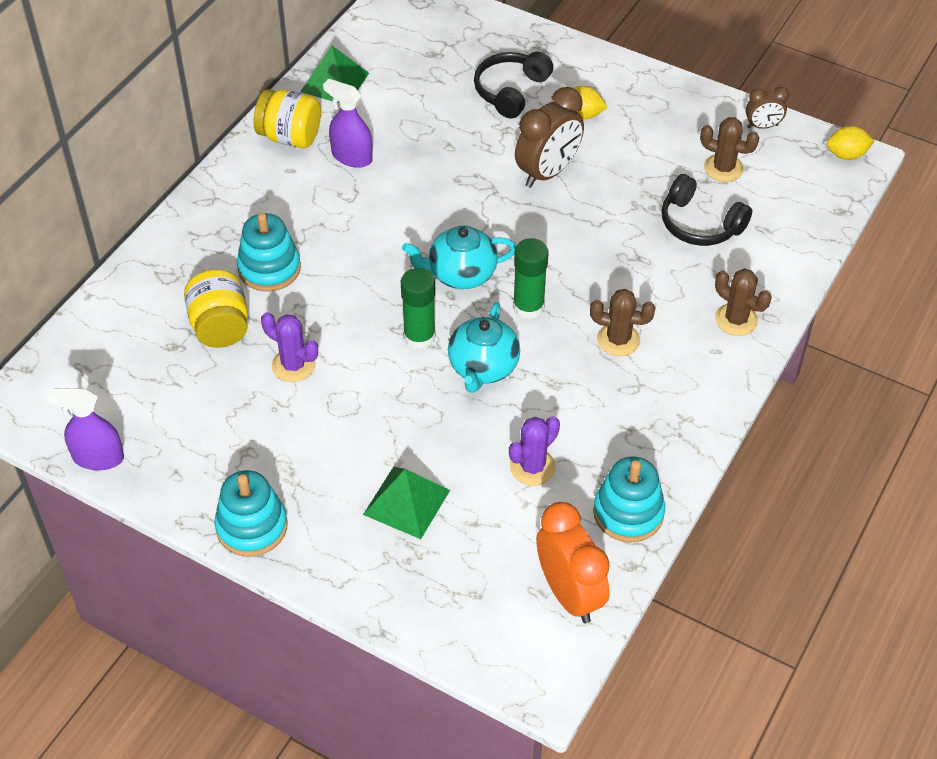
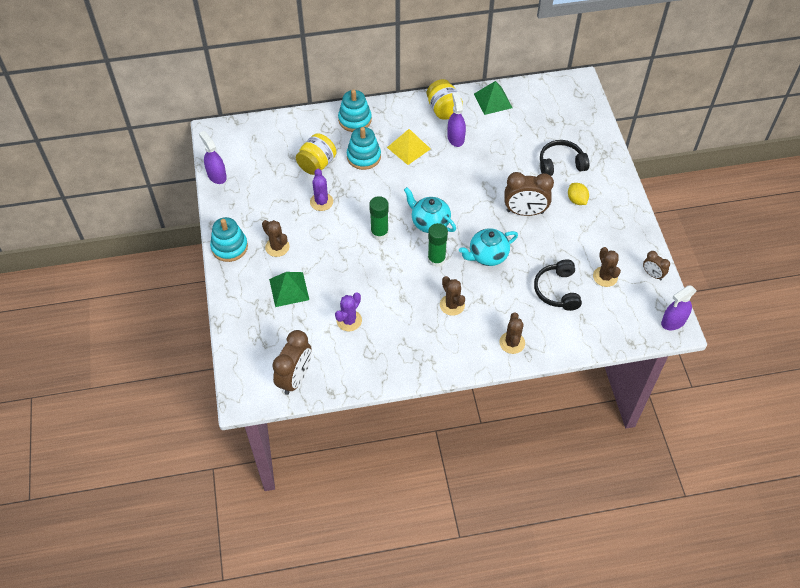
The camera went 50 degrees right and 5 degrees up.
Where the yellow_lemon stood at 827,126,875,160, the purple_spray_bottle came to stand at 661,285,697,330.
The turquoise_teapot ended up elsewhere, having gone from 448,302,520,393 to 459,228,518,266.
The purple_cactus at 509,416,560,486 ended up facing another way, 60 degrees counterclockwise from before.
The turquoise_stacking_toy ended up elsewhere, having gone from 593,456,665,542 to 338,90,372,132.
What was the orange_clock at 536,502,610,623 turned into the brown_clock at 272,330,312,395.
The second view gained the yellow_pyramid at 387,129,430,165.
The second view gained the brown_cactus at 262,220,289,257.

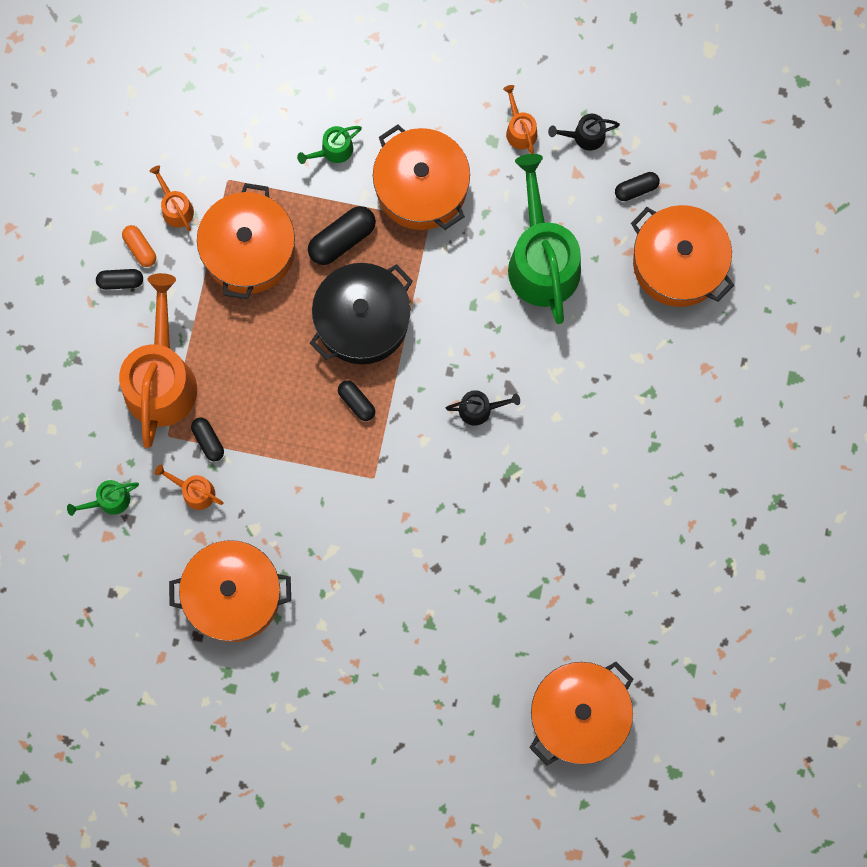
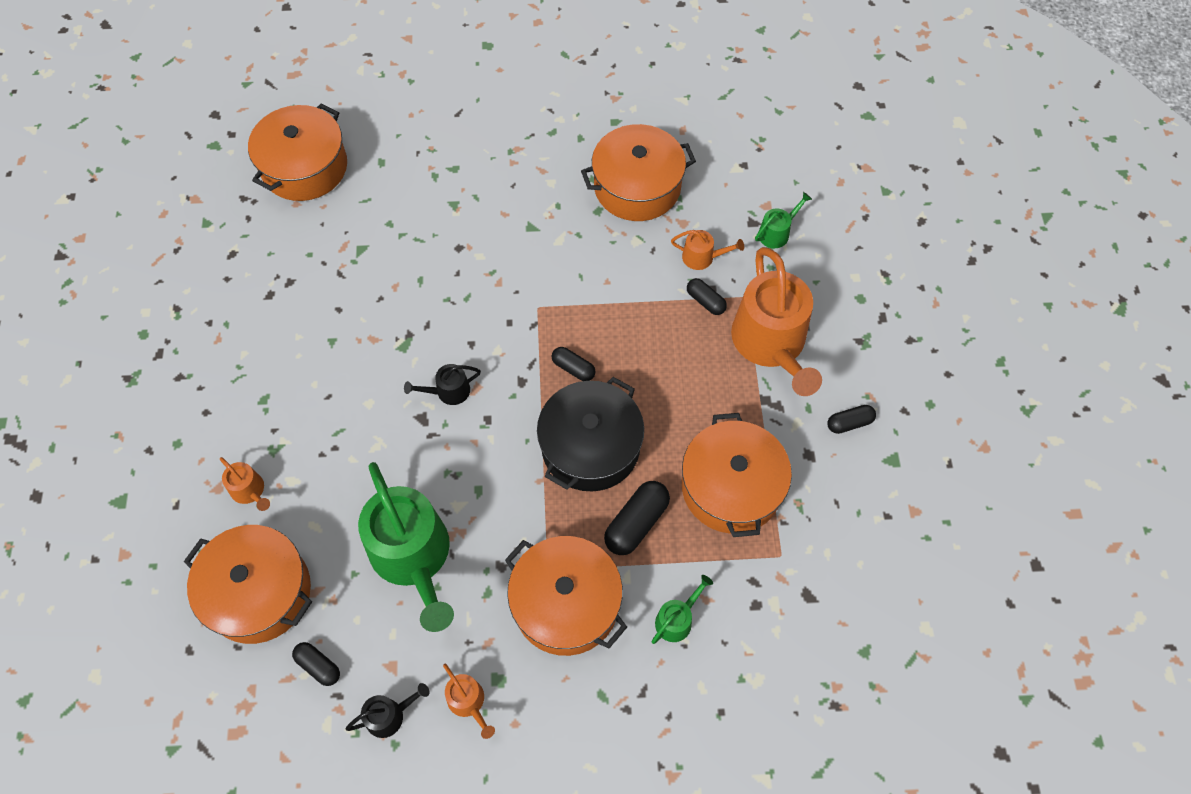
The camera went 165 degrees right and 15 degrees down.
The orange_watering_can ended up elsewhere, having gone from 149,165,194,231 to 220,457,270,511.
The black_capsule at 615,172,660,201 ended up facing another way, 75 degrees clockwise from before.
The second view lost the orange_capsule at 122,225,156,267.

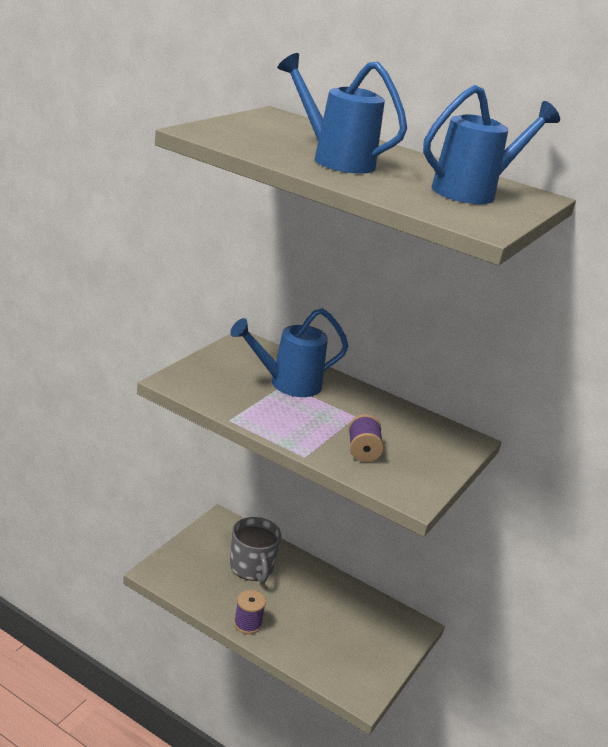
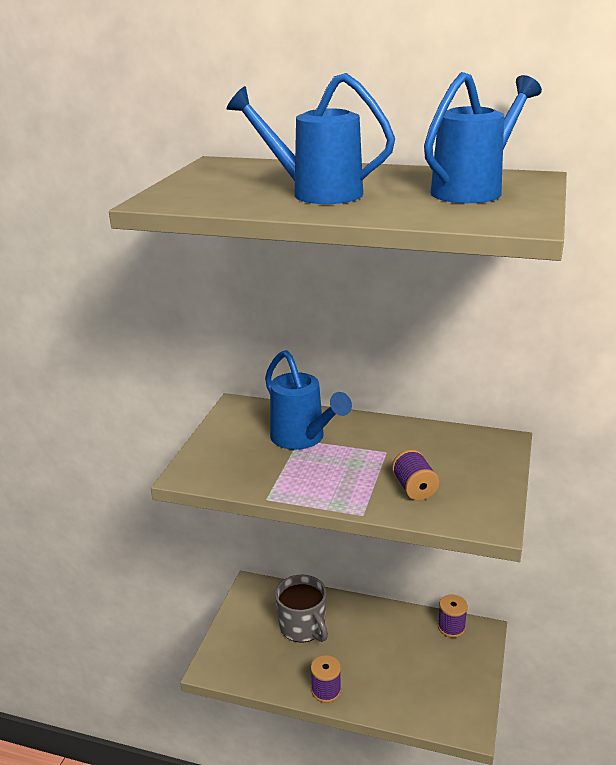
The camera went 10 degrees left and 0 degrees up.
The blue_watering_can at 230,308,349,397 ended up facing another way, 90 degrees counterclockwise from before.
The second view gained the purple_spool at 438,595,468,638.

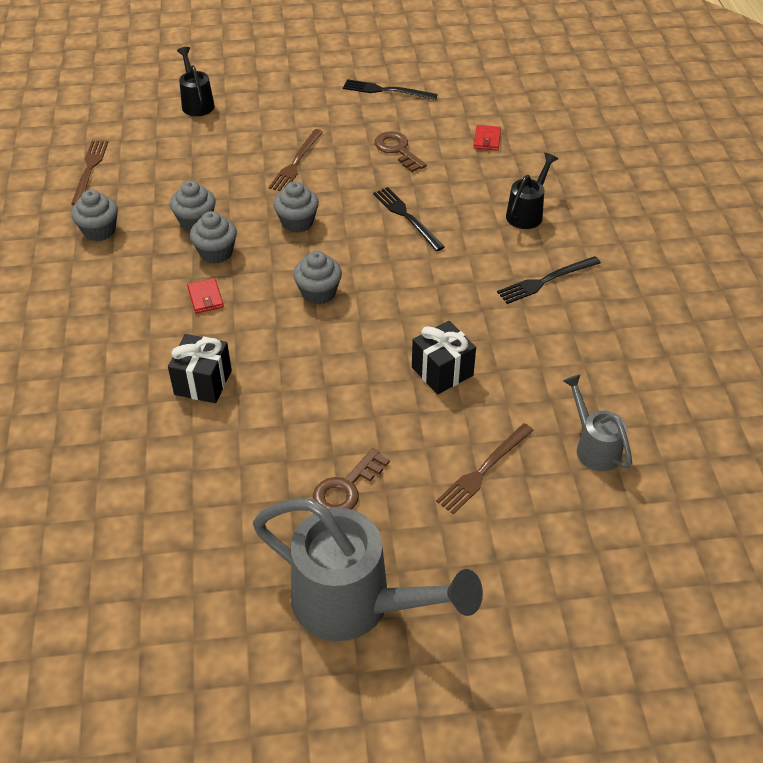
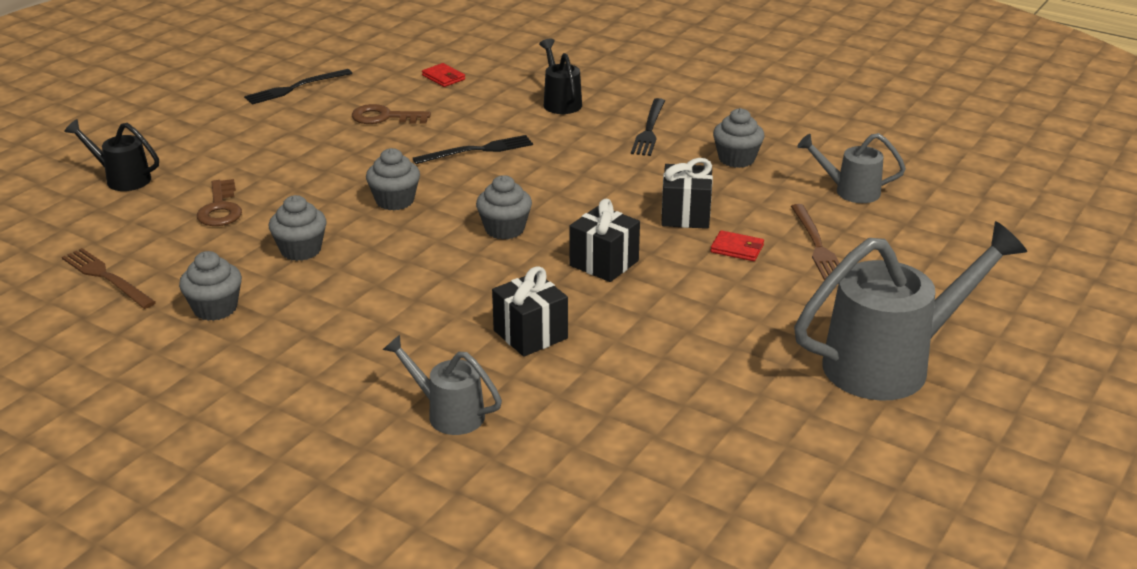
The camera went 50 degrees left and 15 degrees down.
The second view lost the brown_fork at 269,129,323,191.
The black_fork at 373,187,445,251 ended up facing another way, 150 degrees clockwise from before.
The grey_cupcake ended up elsewhere, having gone from 190,211,237,264 to 713,108,764,168.
The red_wallet ended up elsewhere, having gone from 187,278,224,314 to 710,230,764,261.
The brown_key ended up elsewhere, having gone from 313,448,390,510 to 197,179,242,226.
The second view gained the black_gift at 569,199,640,282.
The second view gained the grey_watering_can at 383,335,502,435.

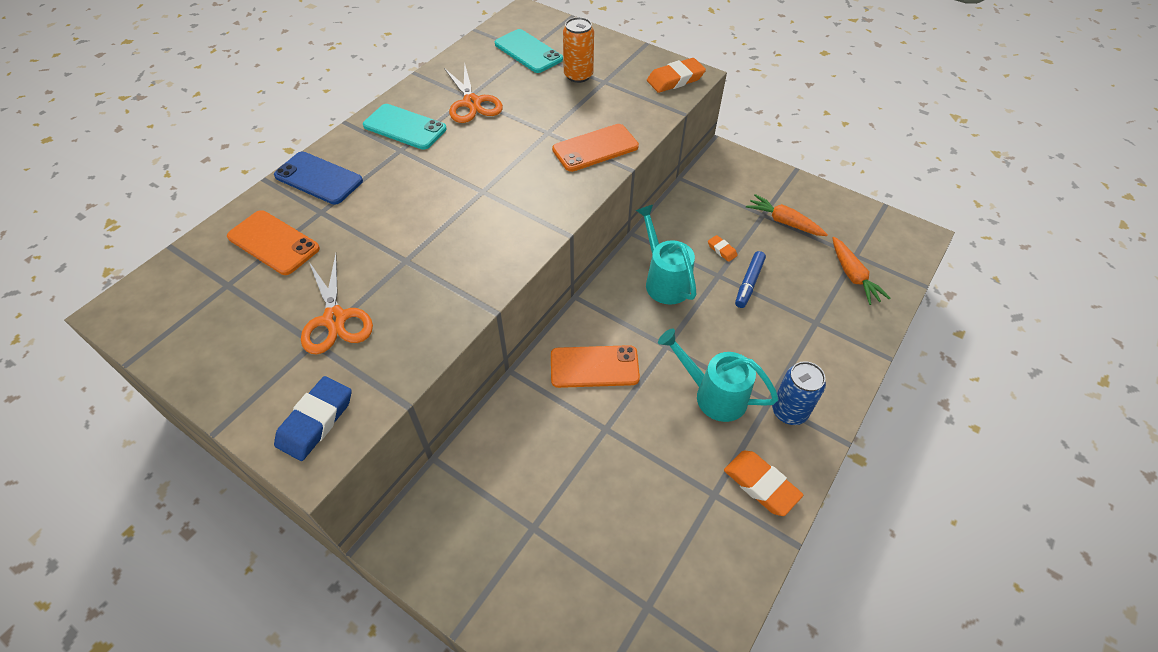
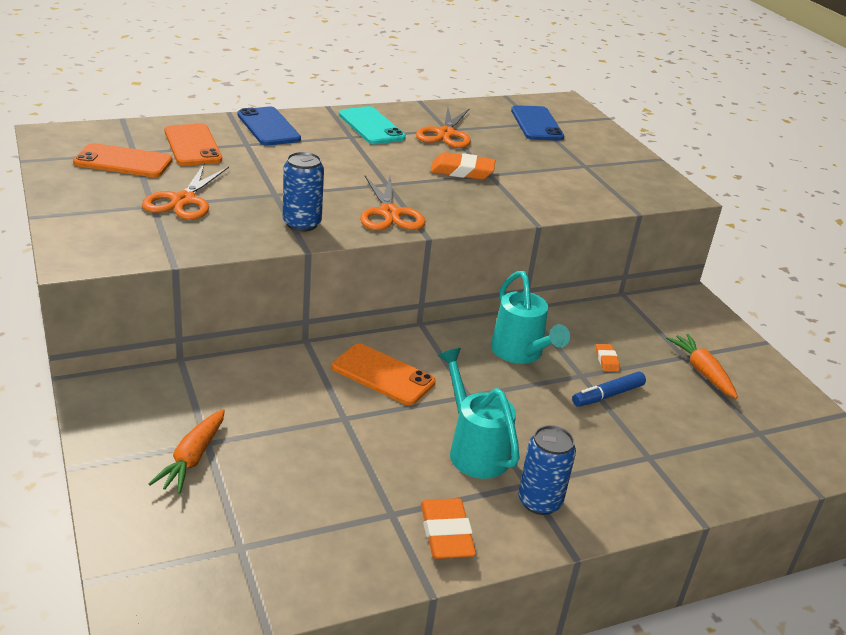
The camera went 30 degrees right and 20 degrees down.
The second view lost the orange_can at 563,17,594,83.
What was the turquoise_phone at 495,29,563,73 turned into the blue_phone at 511,105,564,140.
The orange_eraser ended up elsewhere, having gone from 647,58,706,93 to 430,152,496,180.
The orange_phone ended up elsewhere, having gone from 552,124,639,172 to 73,143,173,177.
The turquoise_watering_can at 636,205,696,305 ended up facing another way, 150 degrees clockwise from before.
The orange_carrot ended up elsewhere, having gone from 832,237,891,305 to 149,409,225,494.
The second view lost the blue_eraser at 274,376,351,461.
The second view gained the blue_can at 283,152,324,232.
The second view gained the orange_scissors at 360,176,426,230.

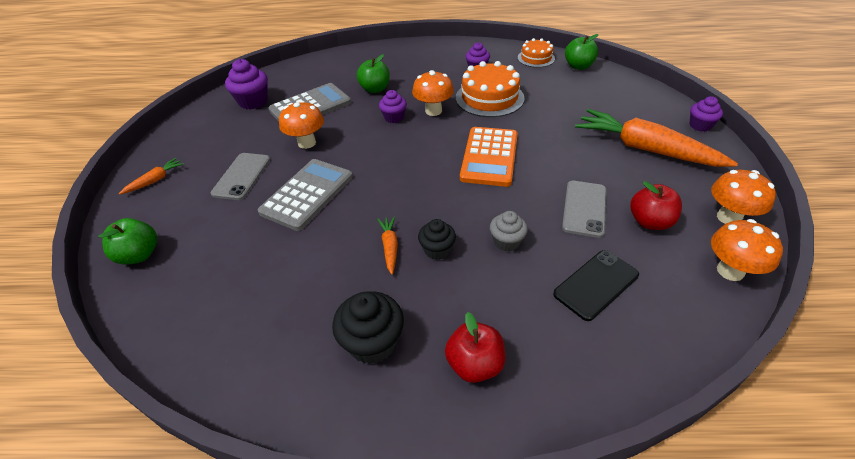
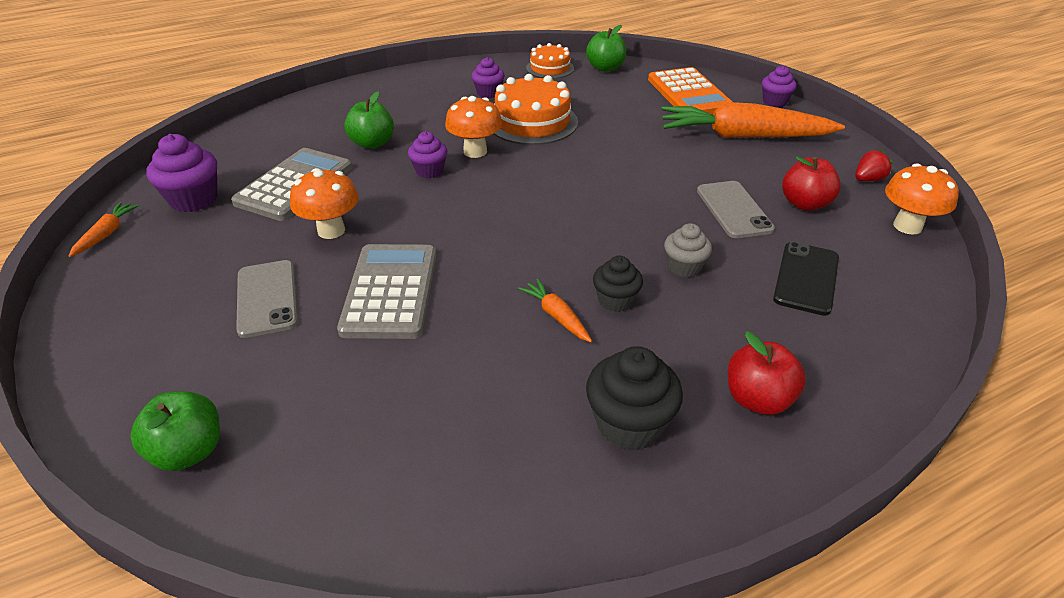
The camera went 30 degrees left and 5 degrees down.
The orange_calculator ended up elsewhere, having gone from 460,127,518,187 to 648,67,732,114.
The orange_carrot ended up elsewhere, having gone from 119,158,184,195 to 69,202,140,257.
Where the orange_mushroom stood at 711,170,776,224, the red_strawberry came to stand at 855,150,893,181.

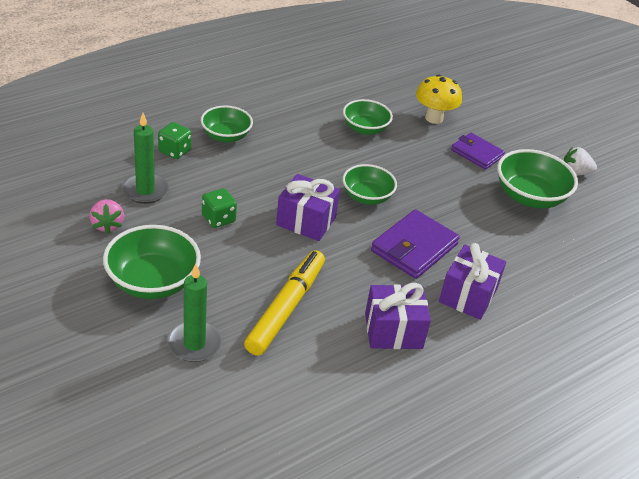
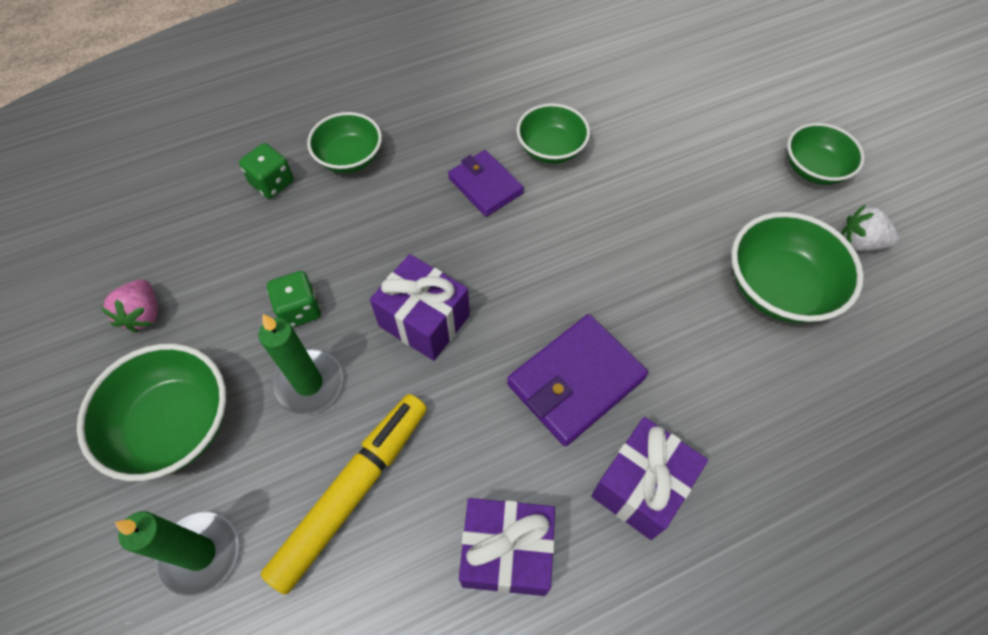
The camera went 15 degrees right and 20 degrees up.
The second view lost the yellow_mushroom at 416,75,462,124.
The green_candle ended up elsewhere, having gone from 122,113,169,204 to 258,314,343,415.
The purple_wallet ended up elsewhere, having gone from 451,133,505,170 to 448,150,524,217.
The green_bowl ended up elsewhere, having gone from 343,164,397,205 to 787,123,865,185.

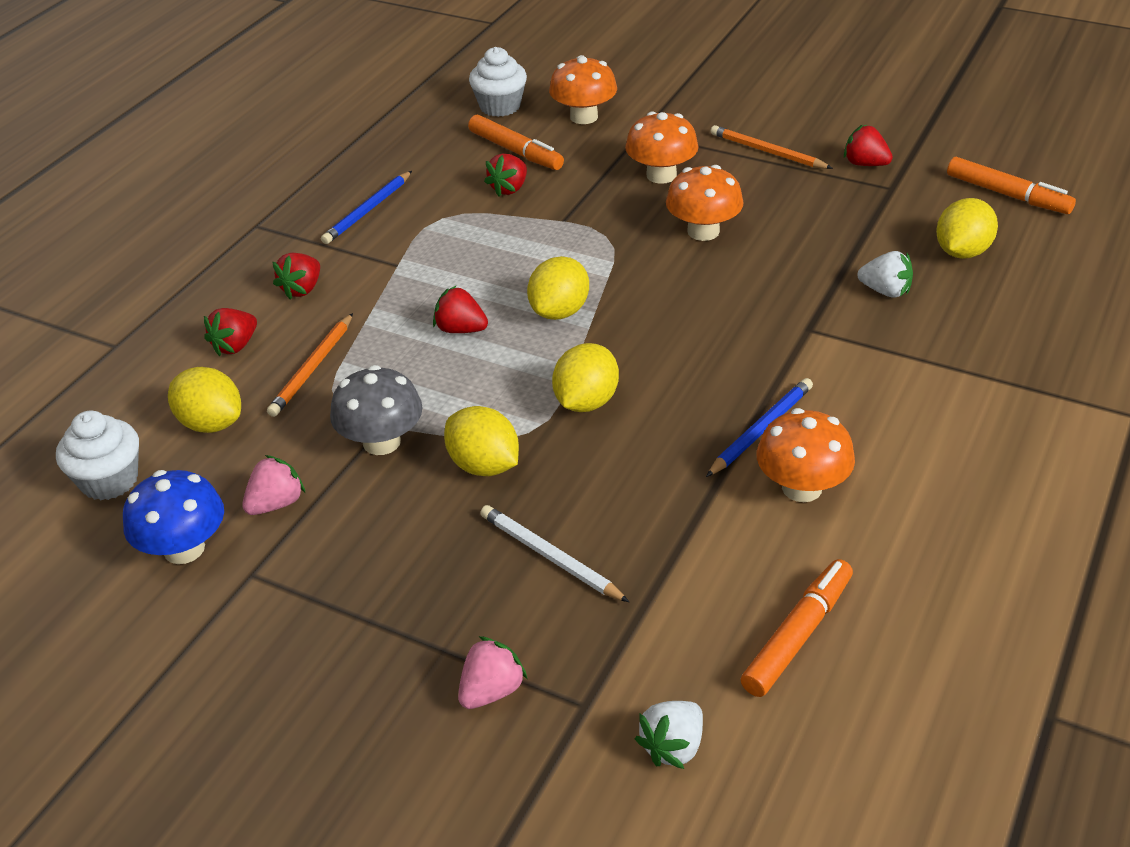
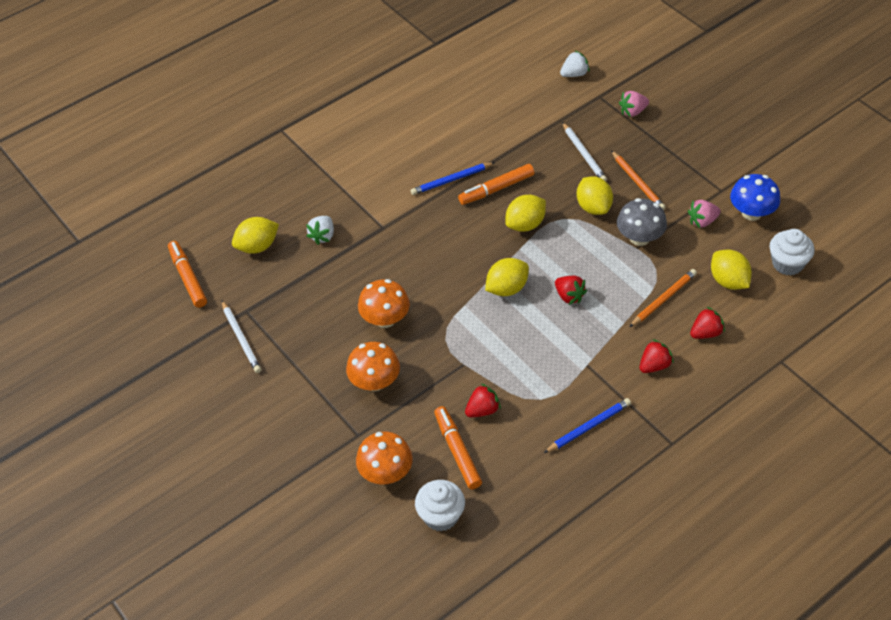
The camera went 155 degrees left and 10 degrees up.
The orange_pencil ended up elsewhere, having gone from 711,125,833,169 to 611,150,666,210.
Where the red_strawberry stood at 844,125,893,166, the white_pencil came to stand at 222,301,261,373.
The white_strawberry at 857,251,913,298 ended up facing another way, 120 degrees counterclockwise from before.
The second view lost the orange_mushroom at 756,408,855,502.
The orange_marker ended up elsewhere, having gone from 741,559,853,697 to 458,164,534,205.

